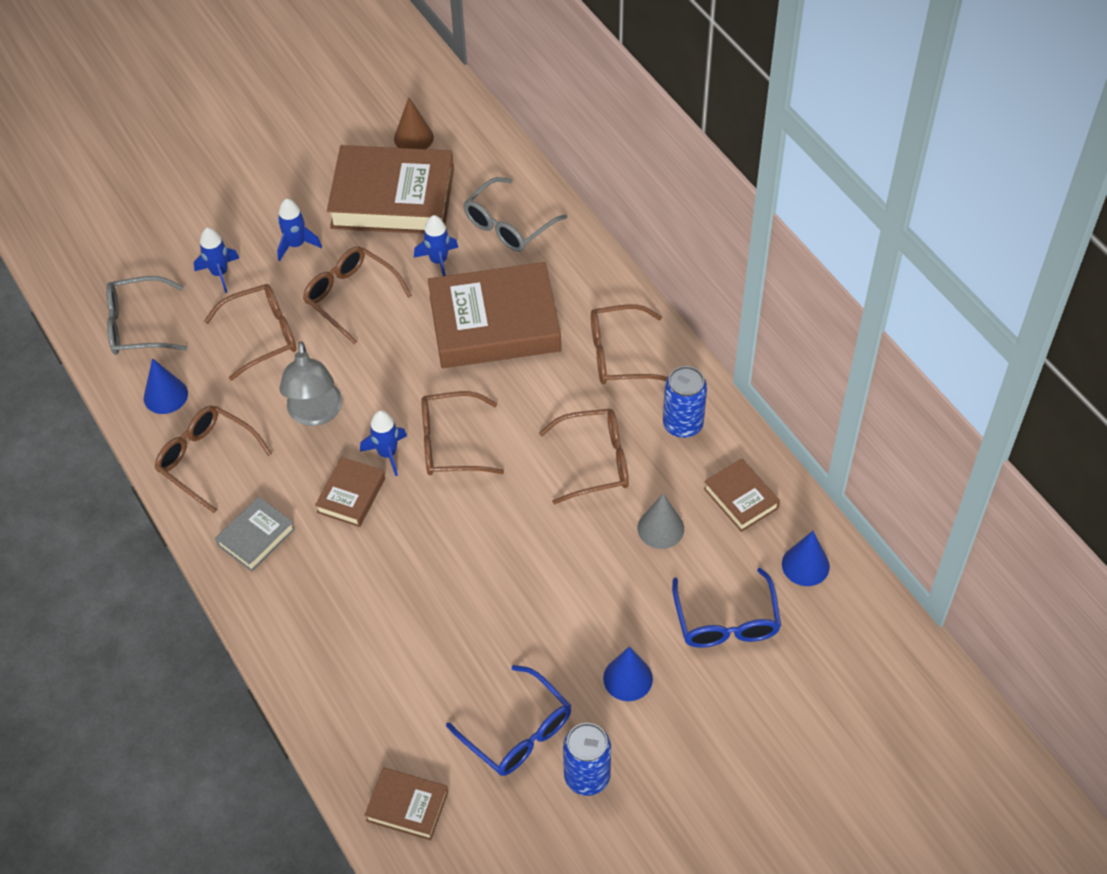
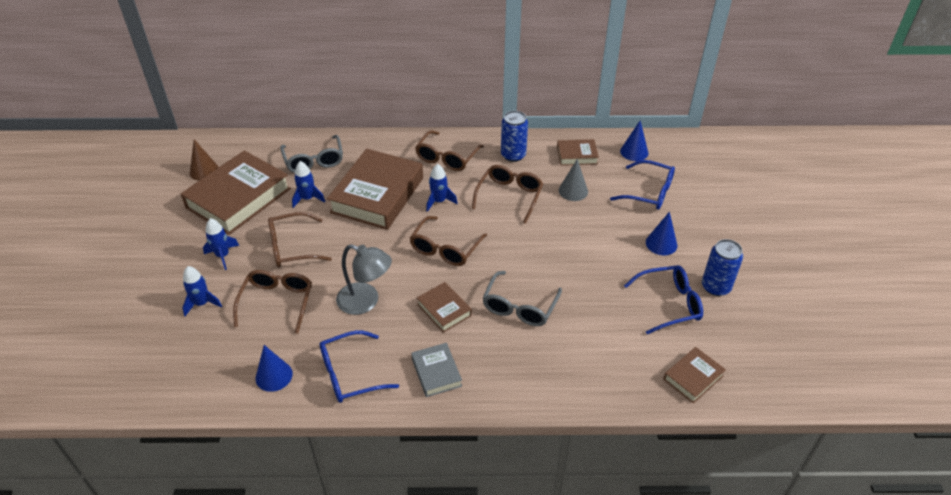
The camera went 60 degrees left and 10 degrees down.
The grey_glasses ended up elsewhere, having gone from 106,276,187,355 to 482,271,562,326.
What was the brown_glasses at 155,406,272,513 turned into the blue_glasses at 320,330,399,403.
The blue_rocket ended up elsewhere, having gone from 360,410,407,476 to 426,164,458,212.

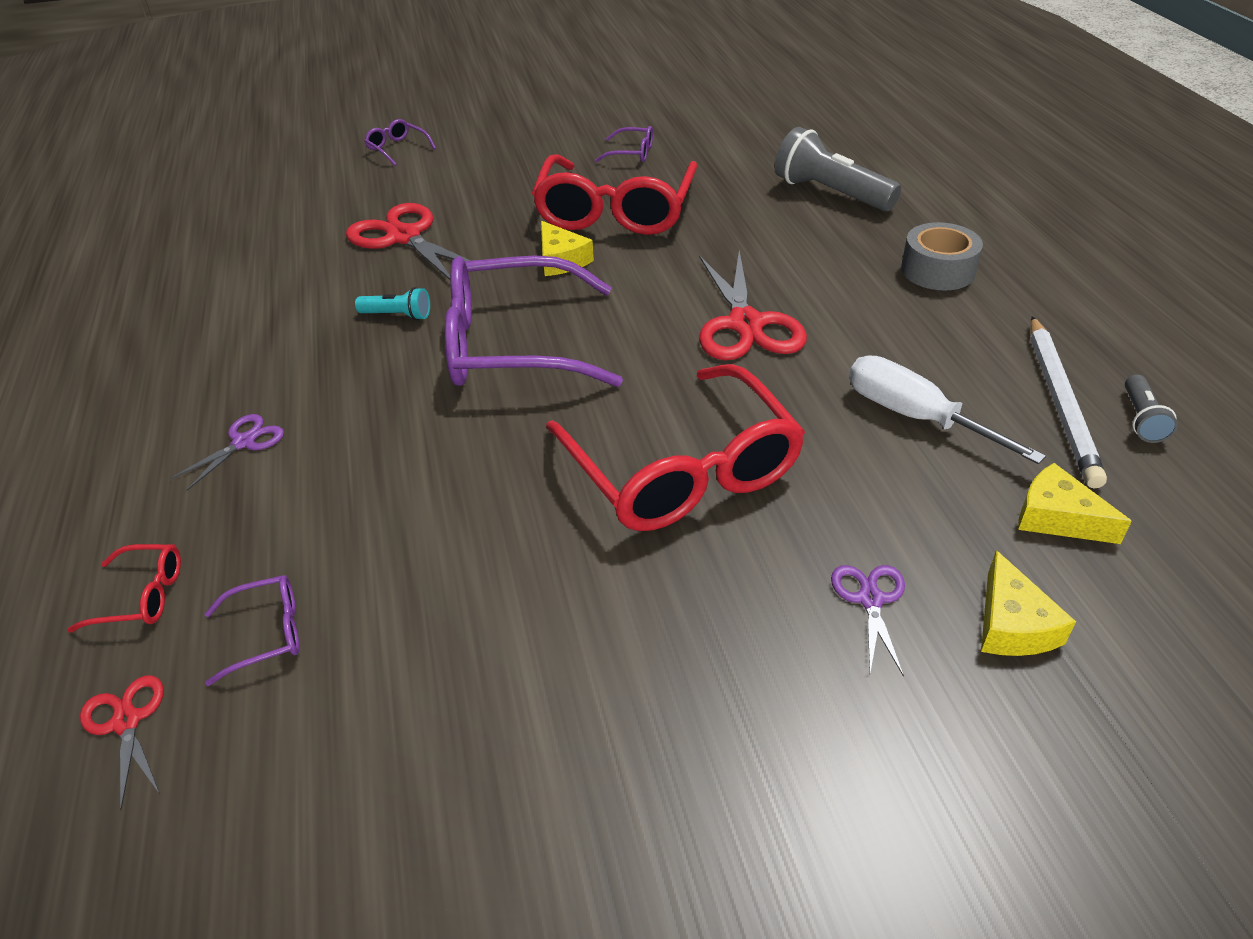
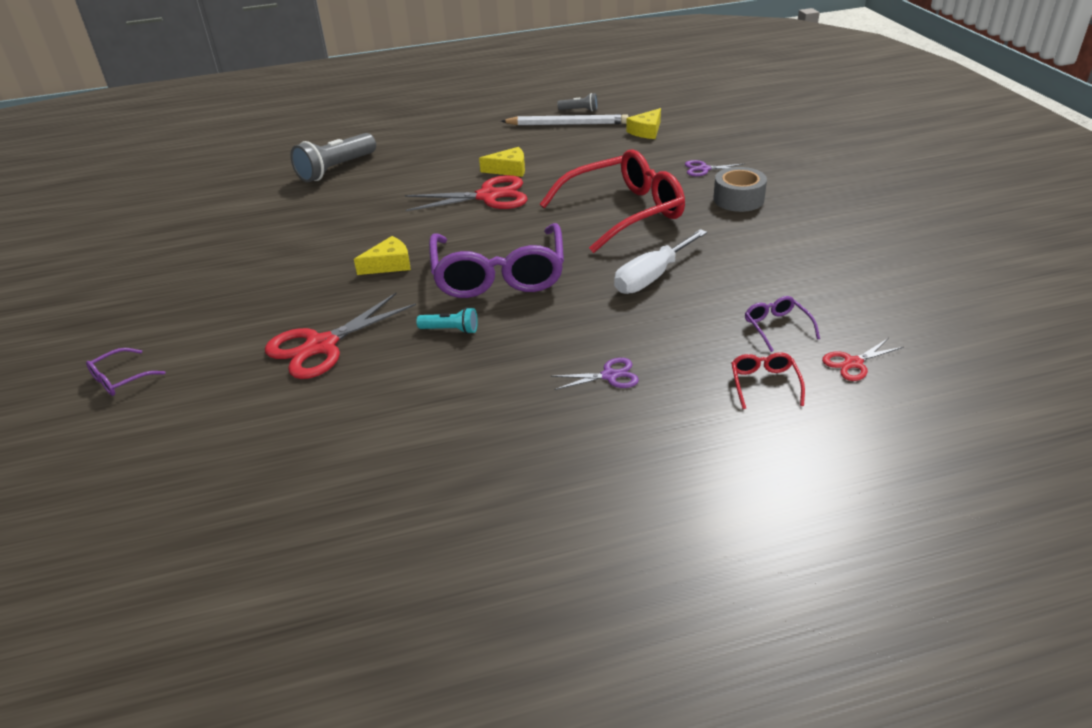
The camera went 90 degrees left and 5 degrees down.
The second view lost the purple_glasses at 595,126,653,162.
The second view lost the red_glasses at 532,154,698,235.
The grey_tape ended up elsewhere, having gone from 901,222,983,290 to 713,167,767,212.
The turquoise_flashlight at 355,287,430,320 ended up facing another way, 90 degrees clockwise from before.
The white_screwdriver ended up elsewhere, having gone from 849,355,1046,464 to 614,229,707,294.
The purple_scissors at 170,414,284,491 ended up facing another way, 135 degrees clockwise from before.
The yellow_cheese ended up elsewhere, having gone from 981,550,1076,656 to 479,147,525,177.

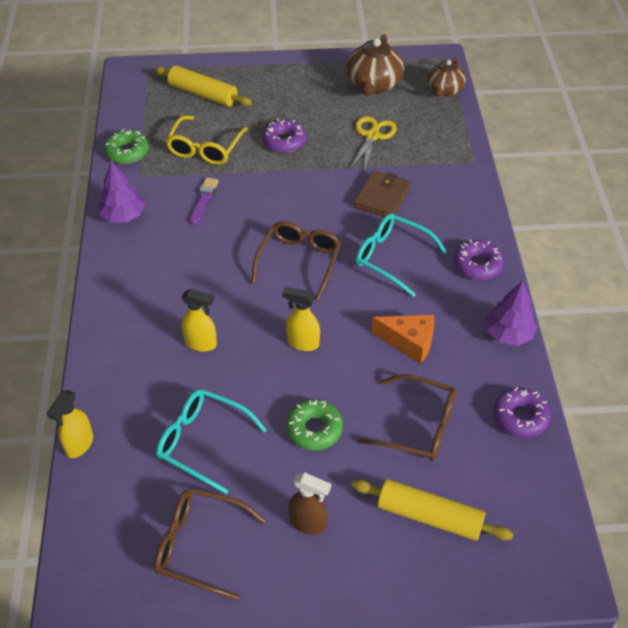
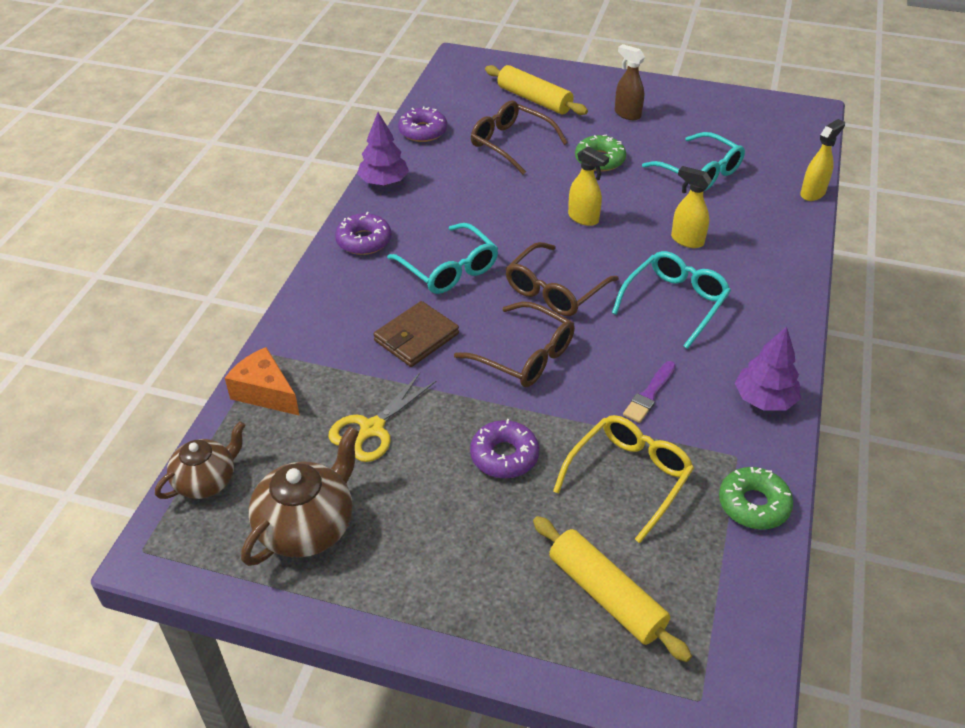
The camera went 160 degrees left and 5 degrees down.
The orange_cheese ended up elsewhere, having gone from 371,315,434,364 to 225,347,300,416.
The brown_glasses ended up elsewhere, having gone from 154,488,266,600 to 454,301,575,387.
The second view gained the turquoise_glasses at 612,251,731,349.

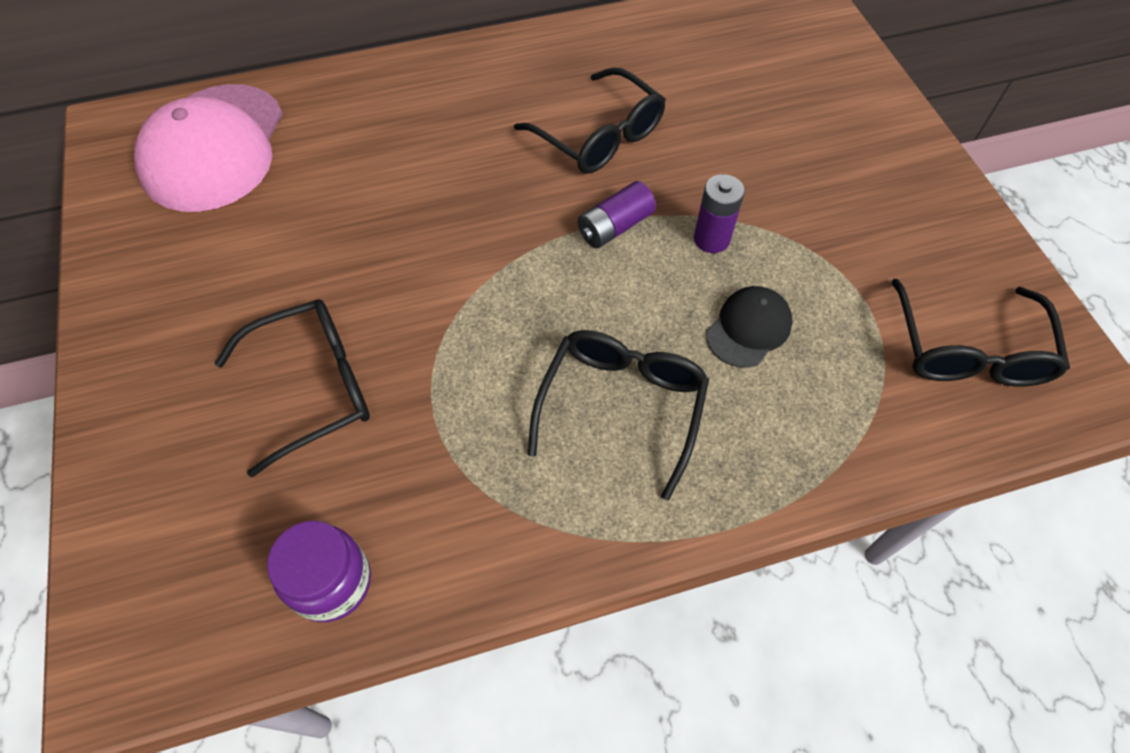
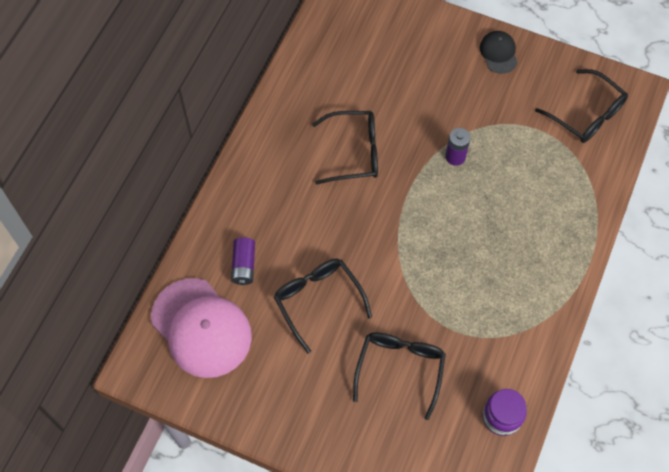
The camera went 50 degrees left and 5 degrees up.
The purple_battery ended up elsewhere, having gone from 578,181,656,248 to 231,237,255,285.
The black_cap ended up elsewhere, having gone from 706,286,793,368 to 480,31,518,74.
The black_glasses ended up elsewhere, having gone from 528,330,709,500 to 274,259,372,353.

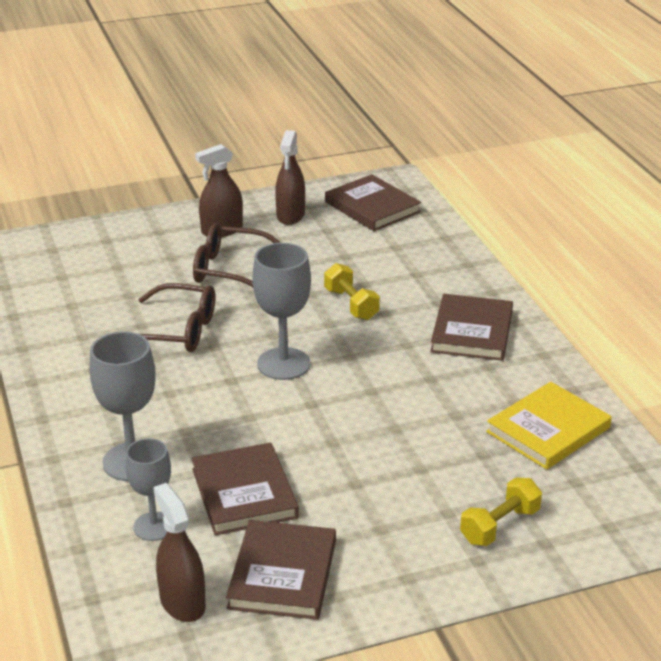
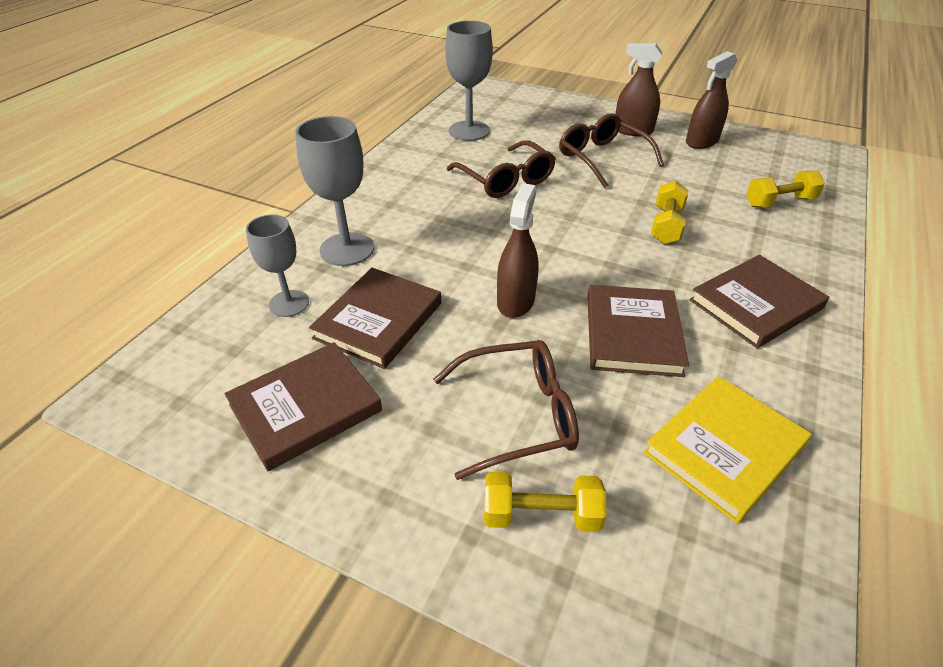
The camera went 45 degrees right and 10 degrees up.
The brown_book ended up elsewhere, having gone from 325,174,421,231 to 587,285,689,377.
The grey_goblet ended up elsewhere, having gone from 252,243,311,380 to 445,21,493,141.
The yellow_book at 486,382,612,470 ended up facing another way, 45 degrees counterclockwise from before.
The brown_spray_bottle ended up elsewhere, having gone from 153,483,206,622 to 497,183,538,318.
The second view gained the yellow_dumbbell at 746,170,825,208.
The second view gained the brown_glasses at 433,340,579,480.

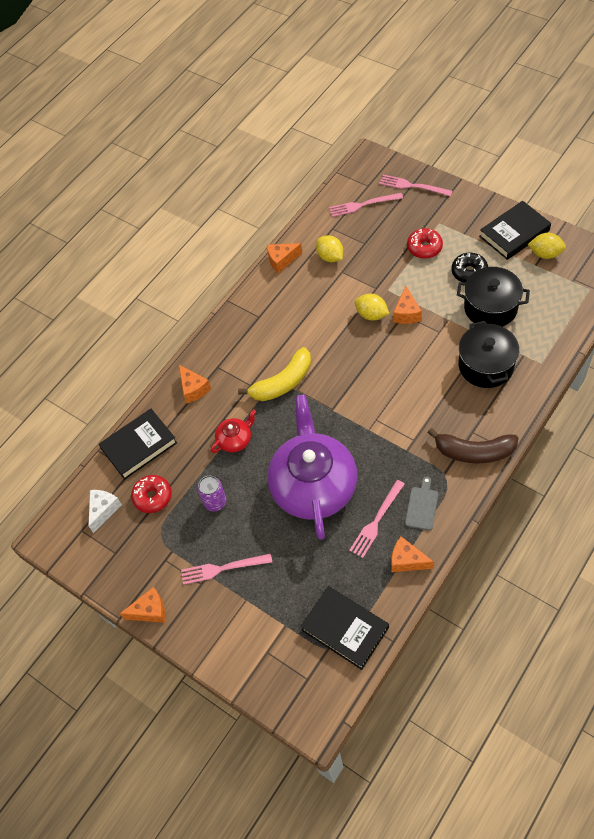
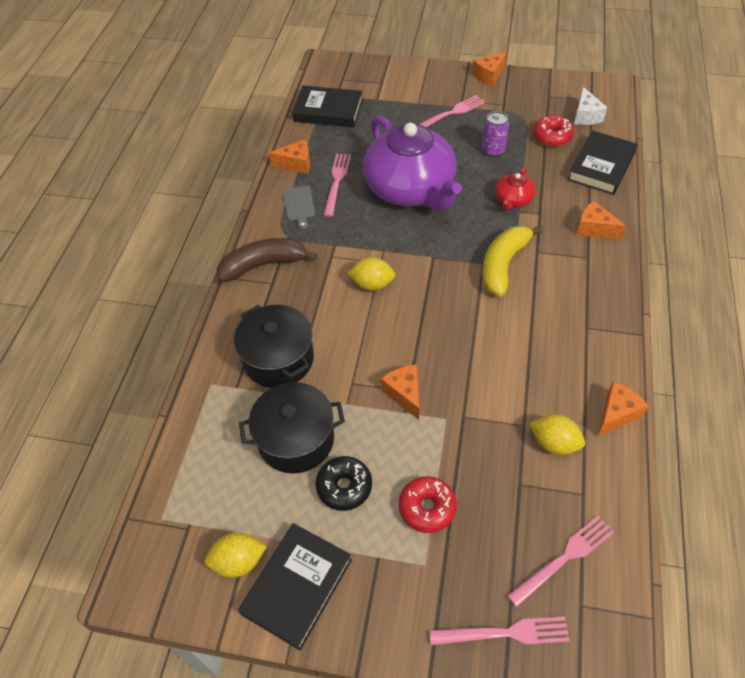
The camera went 150 degrees right and 5 degrees down.
The yellow_lemon ended up elsewhere, having gone from 355,294,389,321 to 347,257,395,291.

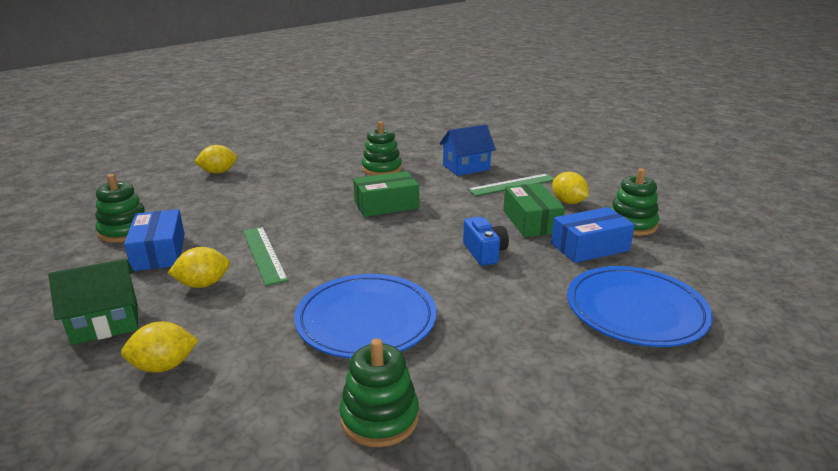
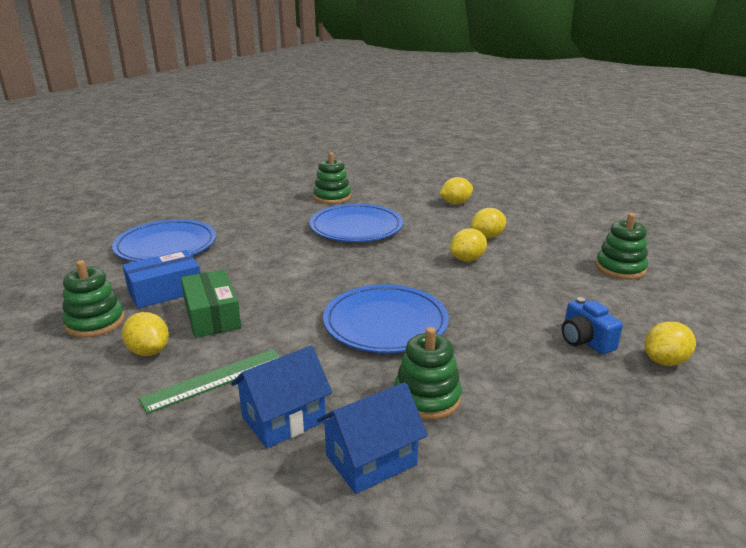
The camera went 170 degrees right and 0 degrees up.
Where the green_box stood at 353,171,419,217, the blue_plate came to stand at 323,284,449,353.
The second view lost the blue_box at 124,209,185,271.
The blue_camera ended up elsewhere, having gone from 463,217,509,266 to 562,297,623,354.
Where the green_ruler stood at 243,227,288,286, the yellow_lemon came to stand at 450,228,487,262.
The second view lost the green_house at 48,259,138,345.
The second view gained the blue_house at 317,382,428,494.

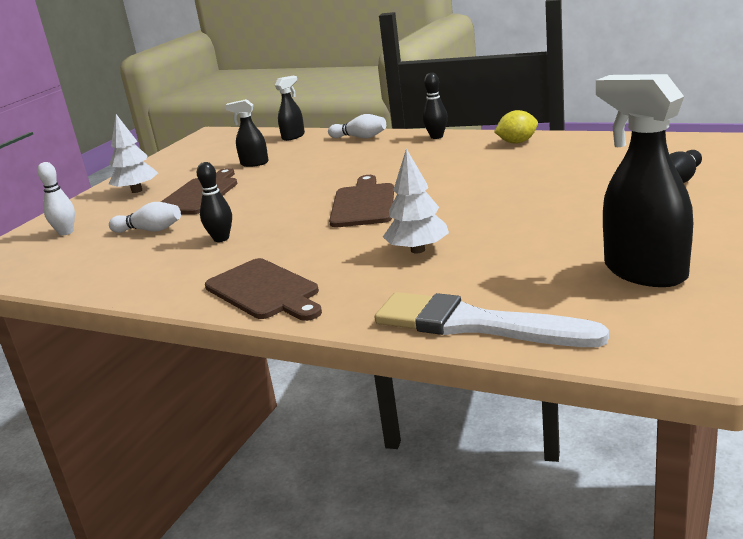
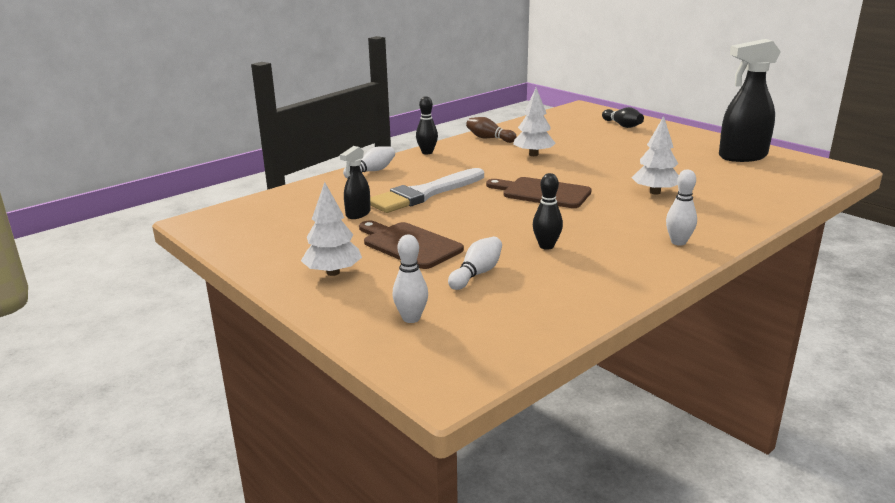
The camera went 70 degrees left and 0 degrees up.
The second view lost the black_spray_bottle at 275,76,305,141.
Where the yellow_lemon stood at 494,110,538,144, the brown_bowling_pin came to stand at 466,117,517,143.
Where the brown_cutting_board stood at 205,258,322,321, the white_bowling_pin came to stand at 666,169,697,246.
The white_brush ended up elsewhere, having gone from 374,292,609,347 to 370,168,484,213.
The second view gained the white_tree at 513,88,556,156.

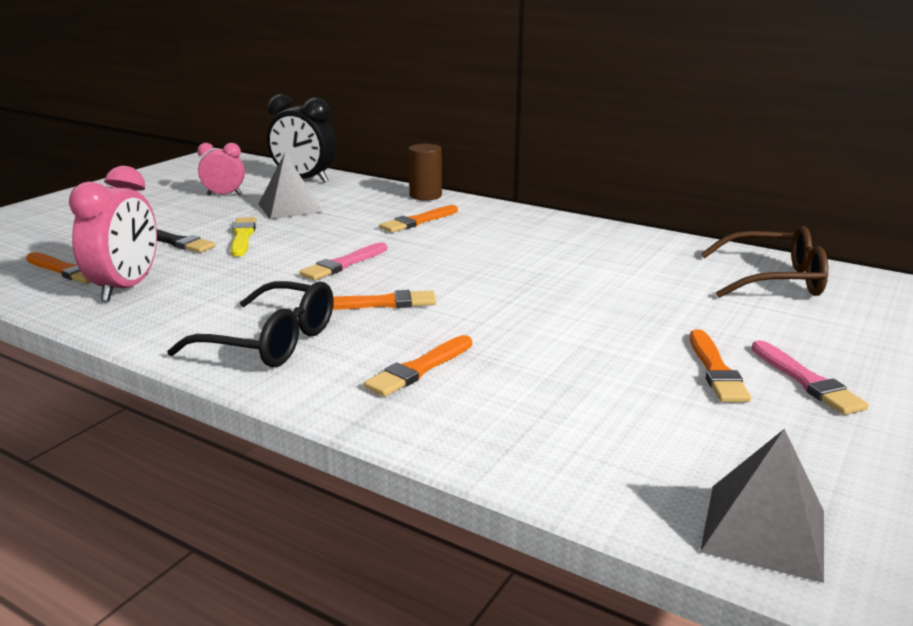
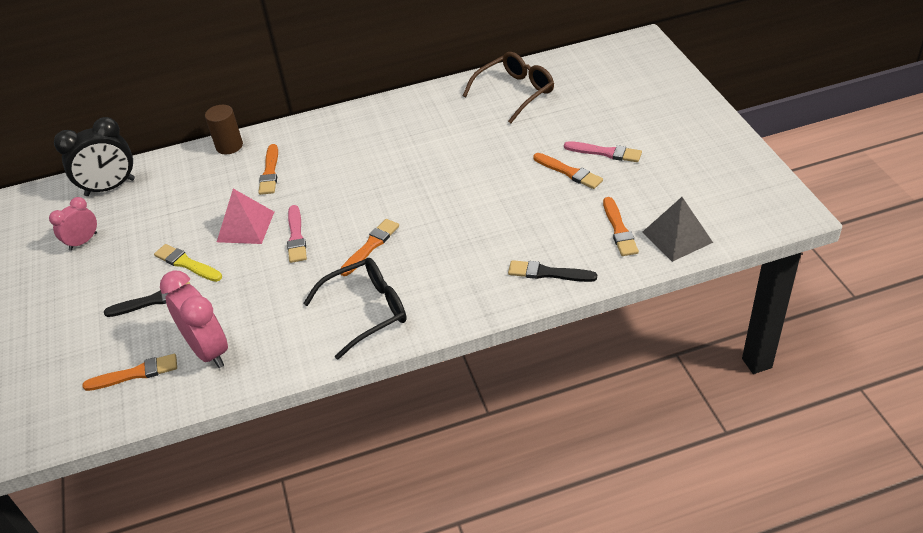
The camera went 45 degrees left and 20 degrees up.
The second view lost the grey_pyramid at 259,152,323,219.
The orange_brush ended up elsewhere, having gone from 364,335,472,397 to 603,197,639,256.
The second view gained the pink_pyramid at 217,189,274,244.
The second view gained the black_brush at 508,260,597,282.

